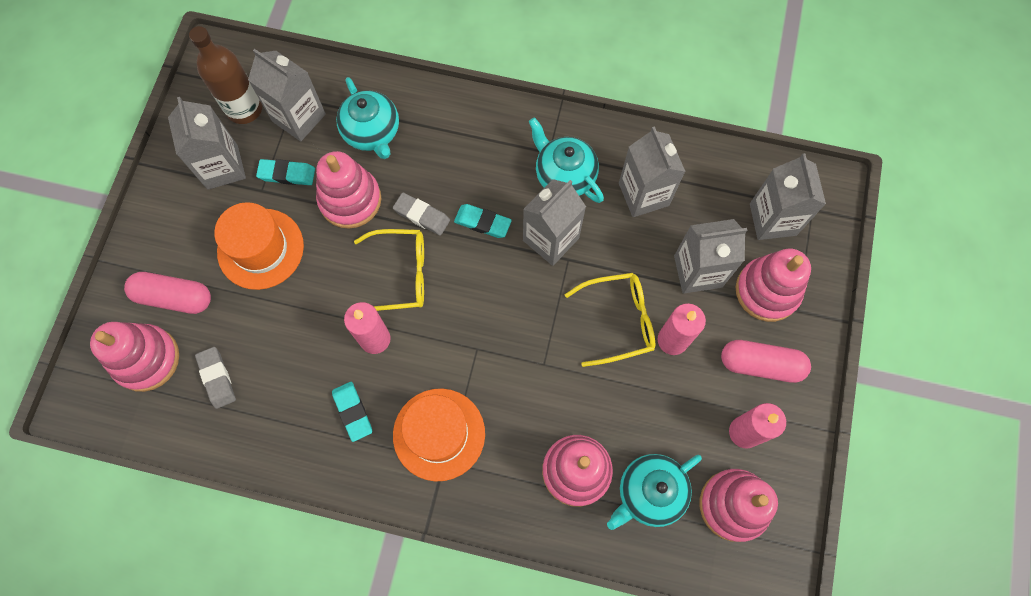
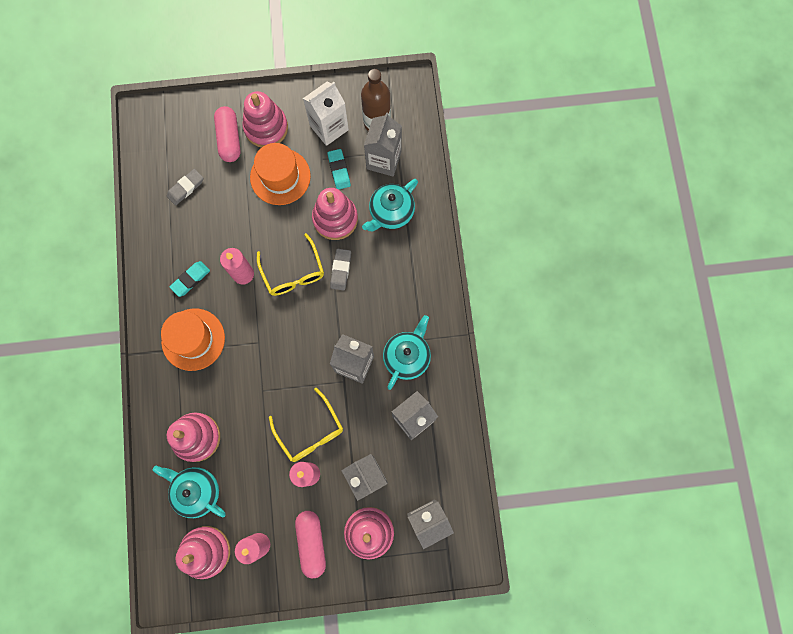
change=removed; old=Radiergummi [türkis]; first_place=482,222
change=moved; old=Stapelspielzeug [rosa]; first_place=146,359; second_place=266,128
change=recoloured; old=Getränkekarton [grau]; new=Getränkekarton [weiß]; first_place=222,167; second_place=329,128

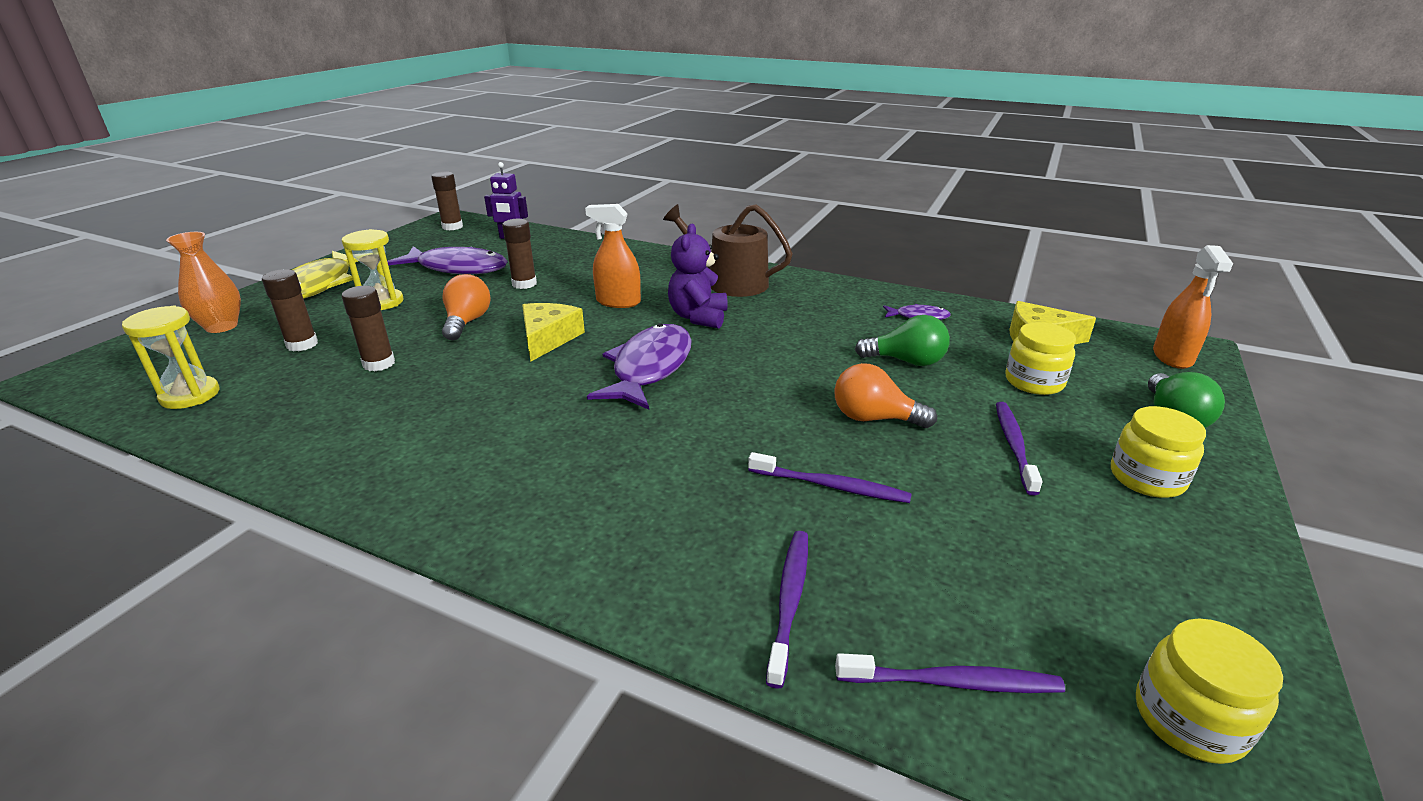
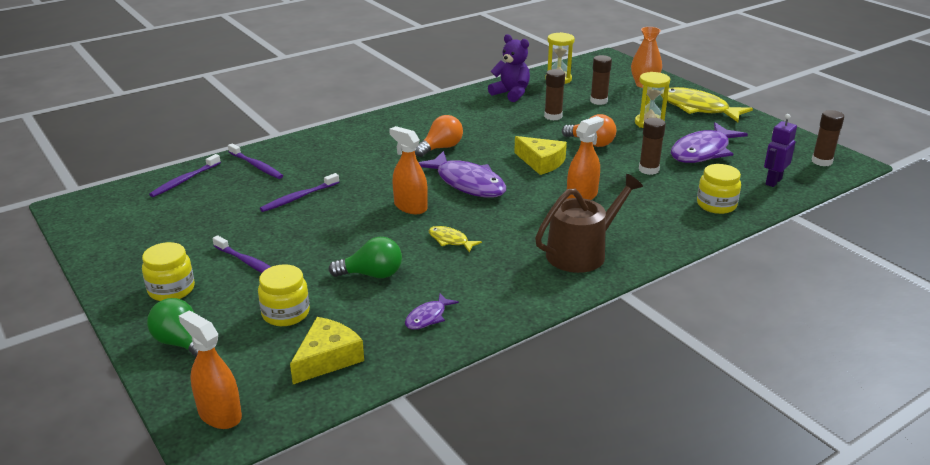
change=added; new=Sprühflasche [orange]; second_place=410,207
change=added; new=Fisch [gelb]; second_place=450,240
change=moved; old=Teddybär [lila]; first_place=698,317; second_place=511,94
change=moved; old=Glühbirne [orange]; first_place=874,418; second_place=441,148
change=moved; old=Einmachglas [gelb]; first_place=1189,719; second_place=716,205
change=turned; old=Glühbirne [grün]; first_place=906,361; second_place=372,274; degrees=-135

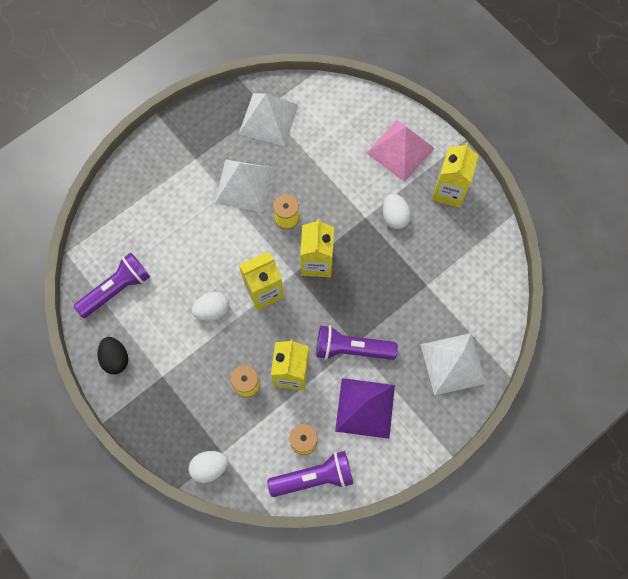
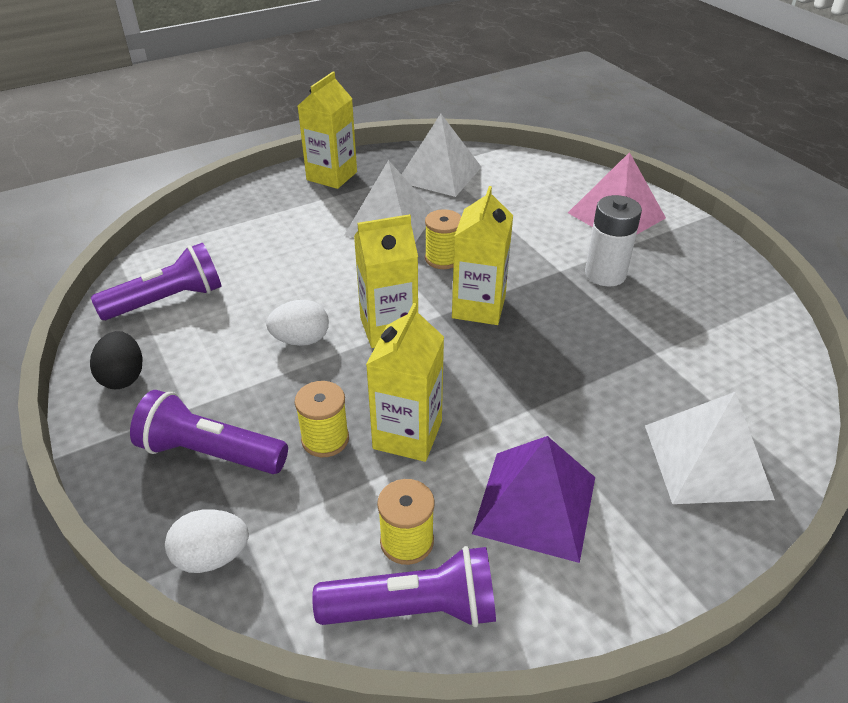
change=moved; old=Taschenlampe [lila]; first_place=351,348; second_place=210,453
change=moved; old=Getränkekarton [gelb]; first_place=449,191; second_place=332,176
change=replaced; old=Ei [weiß]; new=Batterie [weiß]; first_place=394,216; second_place=605,274

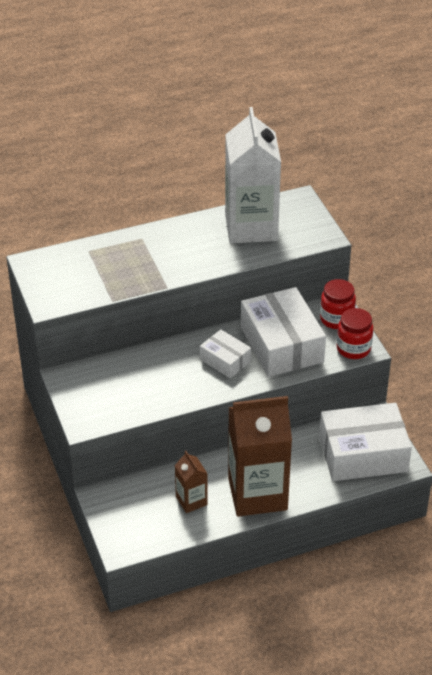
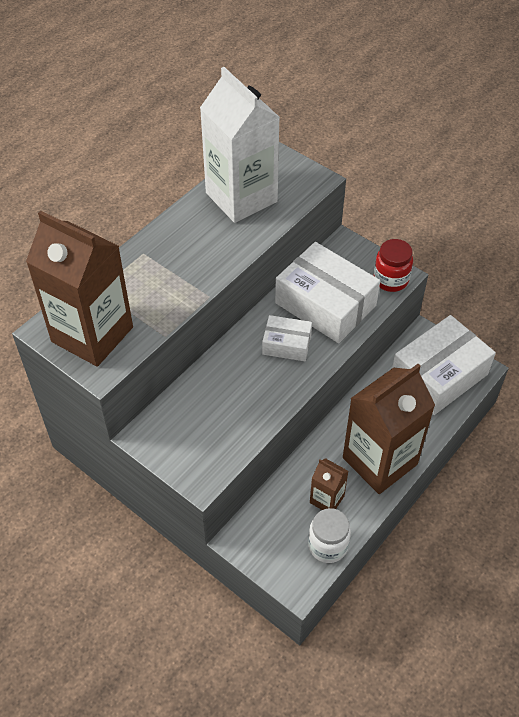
change=removed; old=Einmachglas [rot]; first_place=336,319
change=added; new=Getränkekarton [braun]; second_place=92,334
change=added; new=Einmachglas [weiß]; second_place=327,545

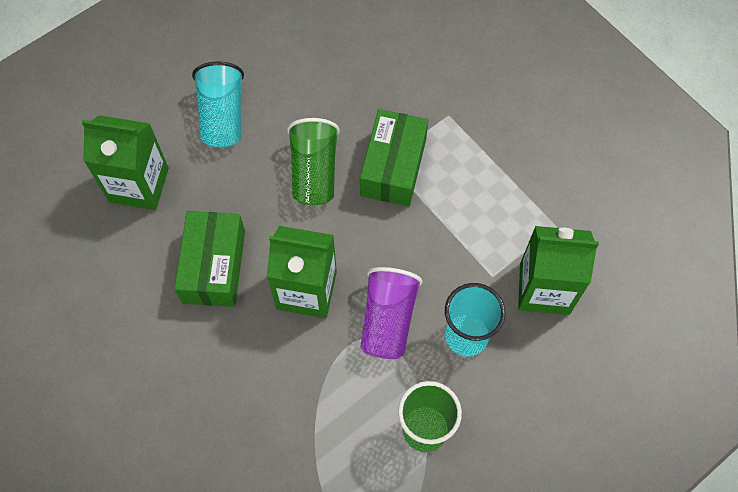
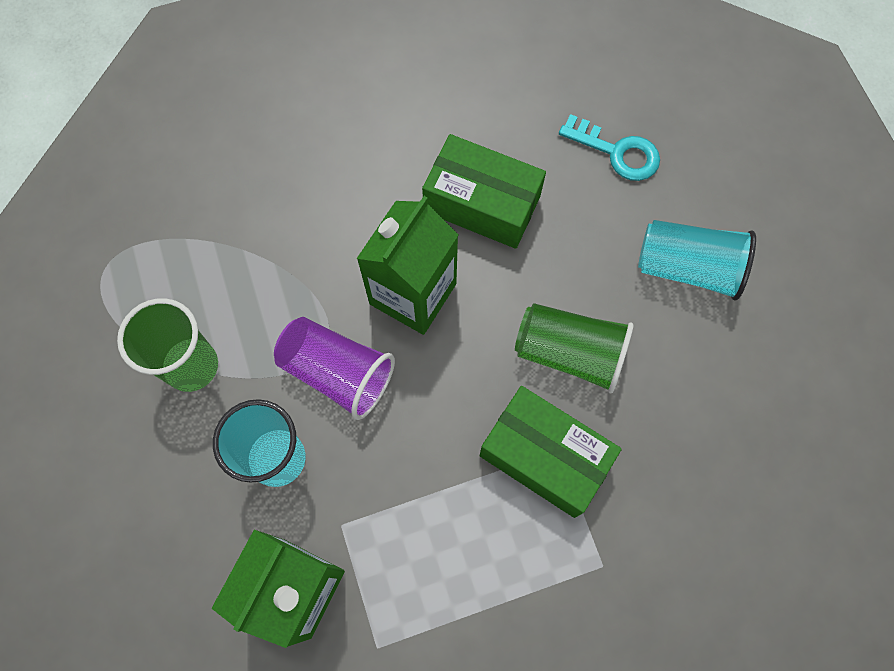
change=replaced; old=Getränkekarton [grün]; new=Schlüssel [türkis]; first_place=139,185; second_place=617,152

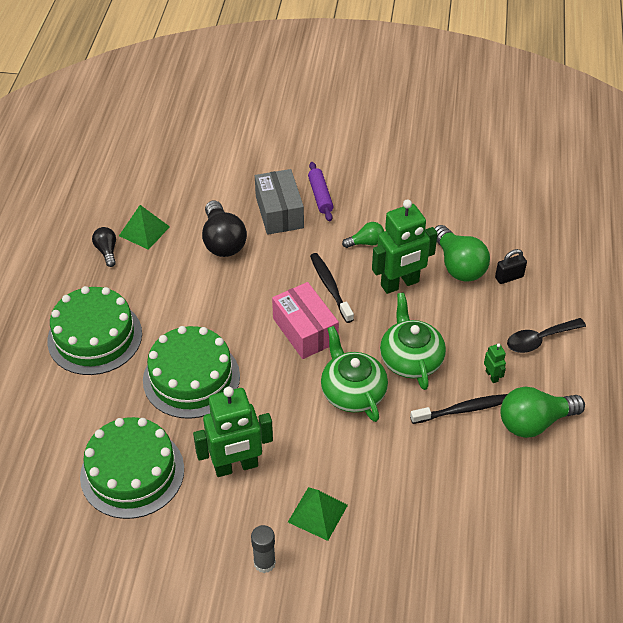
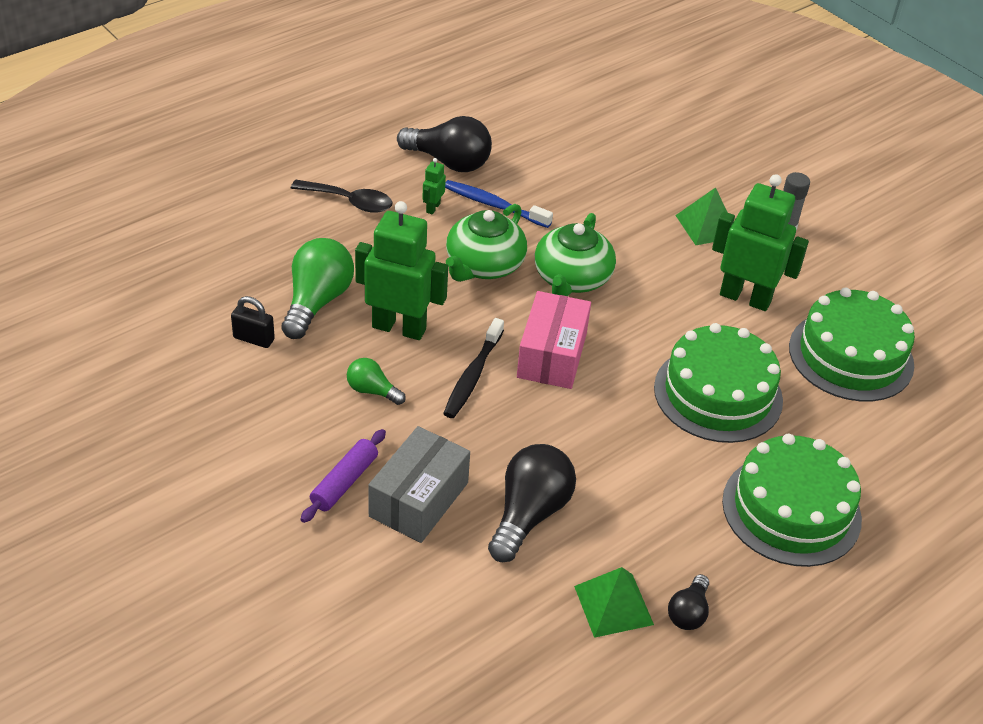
change=moved; old=Vorhängeschloss [schwarz]; first_place=509,277; second_place=254,339
change=recoloured; old=Zahnbürste [schwarz]; new=Zahnbürste [blau]; first_place=462,410; second_place=495,205
change=recoloured; old=Glühbirne [grün]; new=Glühbirne [schwarz]; first_place=534,422; second_place=449,162

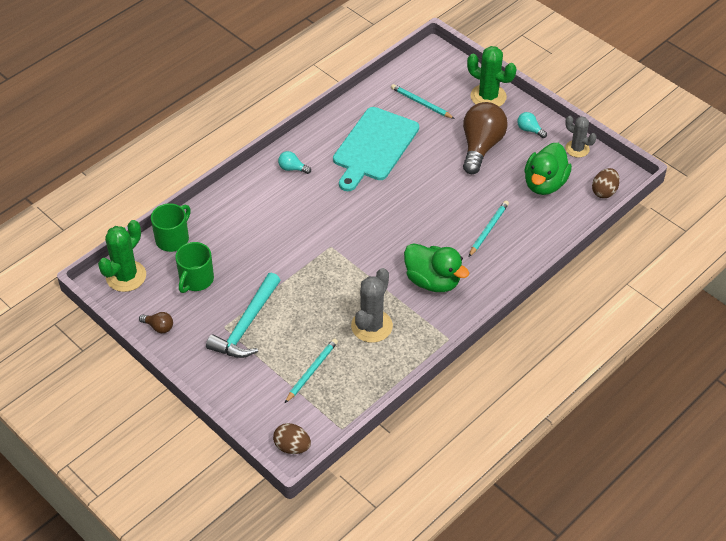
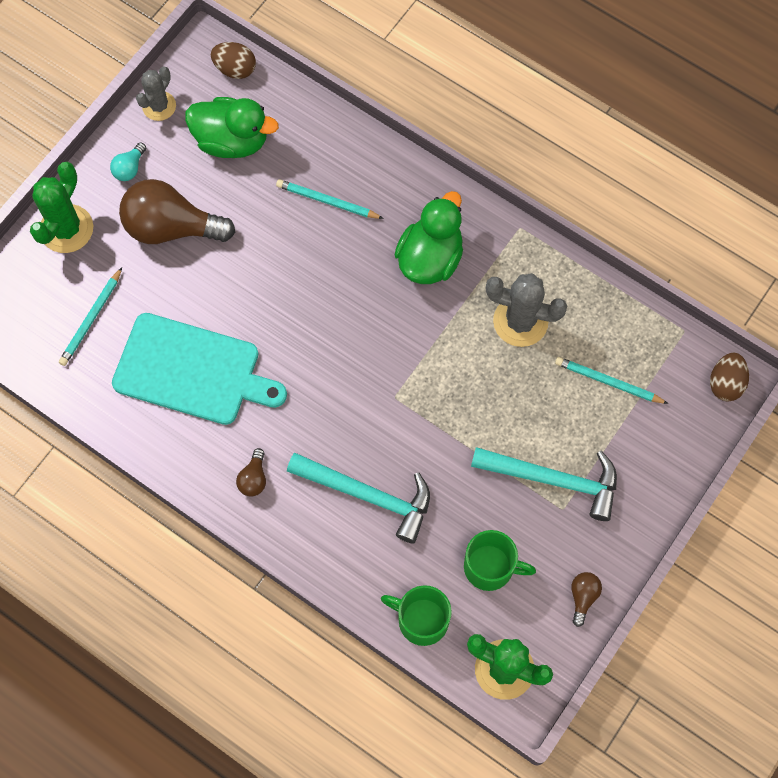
change=added; new=Hammer [türkis]; second_place=369,496
change=recoloured; old=Glühbirne [türkis]; new=Glühbirne [braun]; first_place=292,168; second_place=253,478

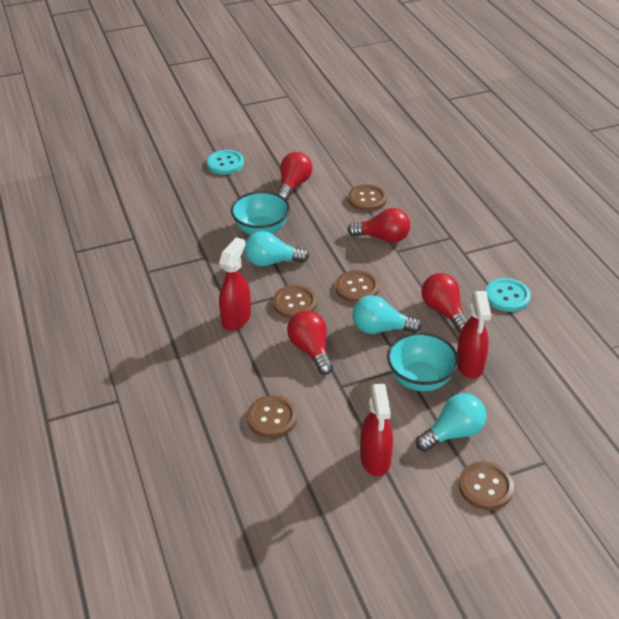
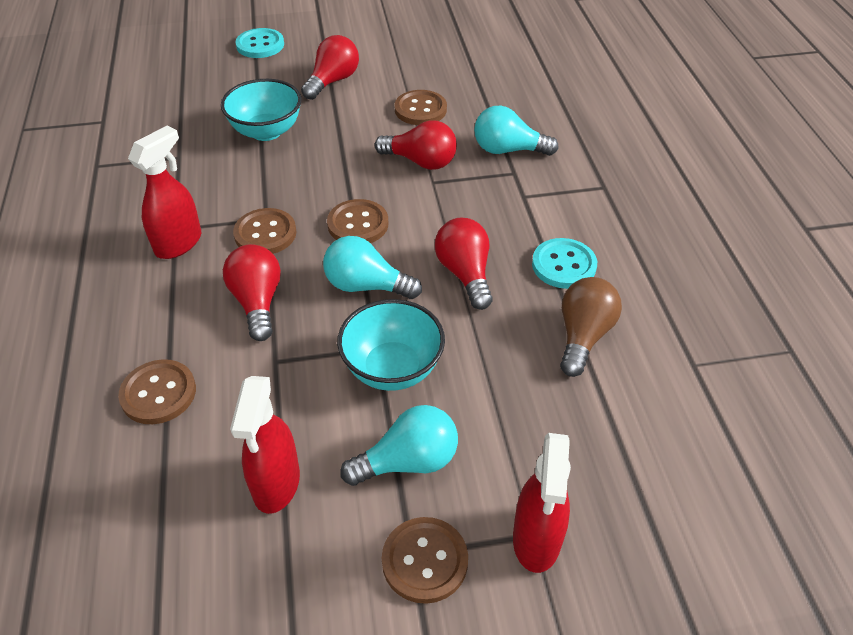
change=added; new=Glühbirne [braun]; second_place=583,336
change=moved; old=Glühbirne [türkis]; first_place=272,262; second_place=508,150
change=moved; old=Sprühflasche [rot]; first_place=469,365; second_place=536,540

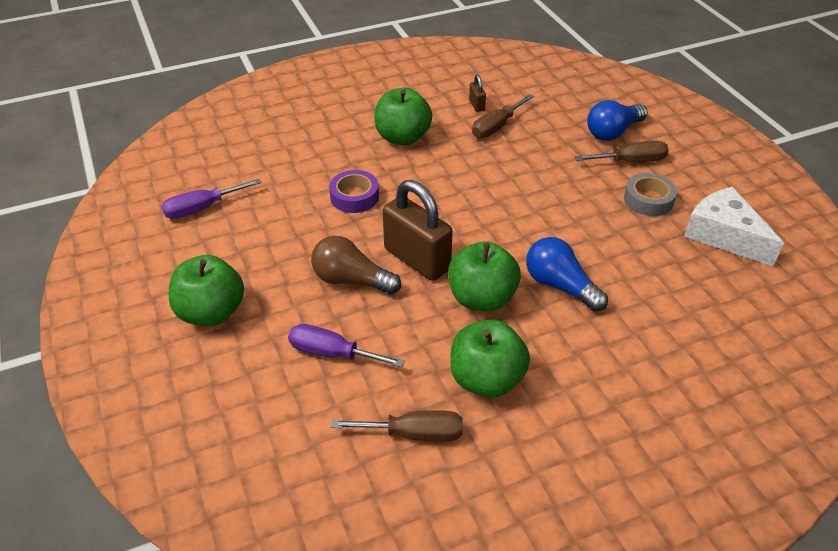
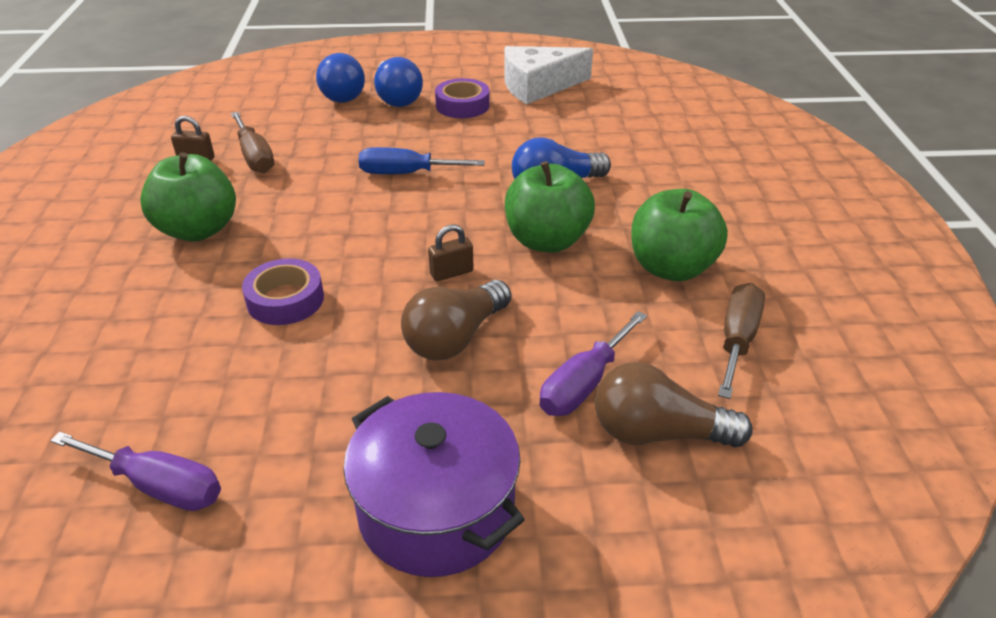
change=added; new=Schraubenzieher [blau]; second_place=406,173
change=added; new=Glühbirne [braun]; second_place=657,433
change=replaced; old=Apfel [grün]; new=Kochtopf [lila]; first_place=211,312; second_place=436,510
change=replaced; old=Schraubenzieher [braun]; new=Glühbirne [blau]; first_place=631,161; second_place=397,97
change=recoloured; old=Klebeband [grau]; new=Klebeband [lila]; first_place=648,200; second_place=462,105
change=turned; old=Schraubenzieher [lila]; first_place=202,208; second_place=158,486; degrees=-60
change=resized; old=Vorhängeschloss [braun]; first_place=417,259; second_place=451,273; factor=0.43

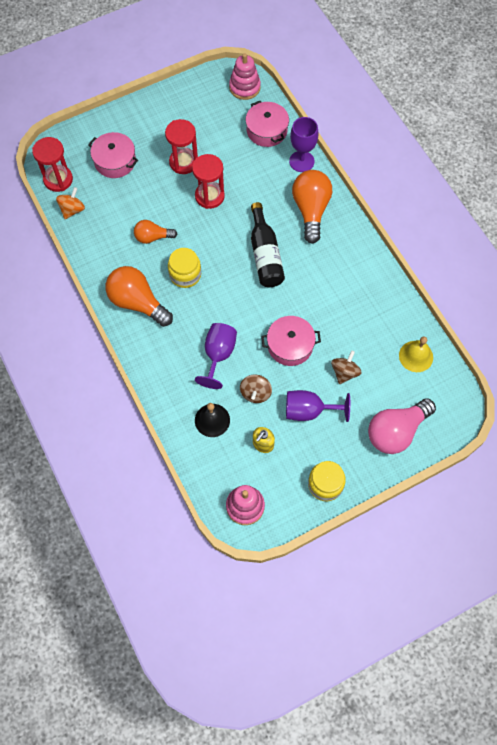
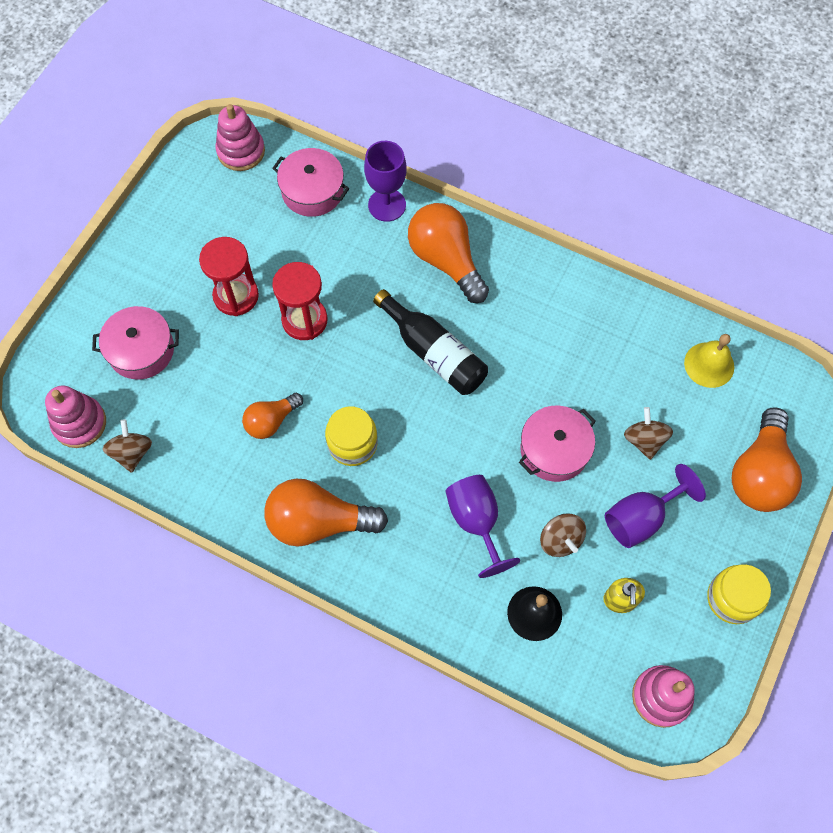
change=replaced; old=Sanduhr [rot]; new=Stapelspielzeug [rosa]; first_place=58,179; second_place=79,423
change=recoloured; old=Kreisel [orange]; new=Kreisel [braun]; first_place=72,210; second_place=132,452
change=recoloured; old=Glühbirne [rosa]; new=Glühbirne [orange]; first_place=396,431; second_place=759,473

